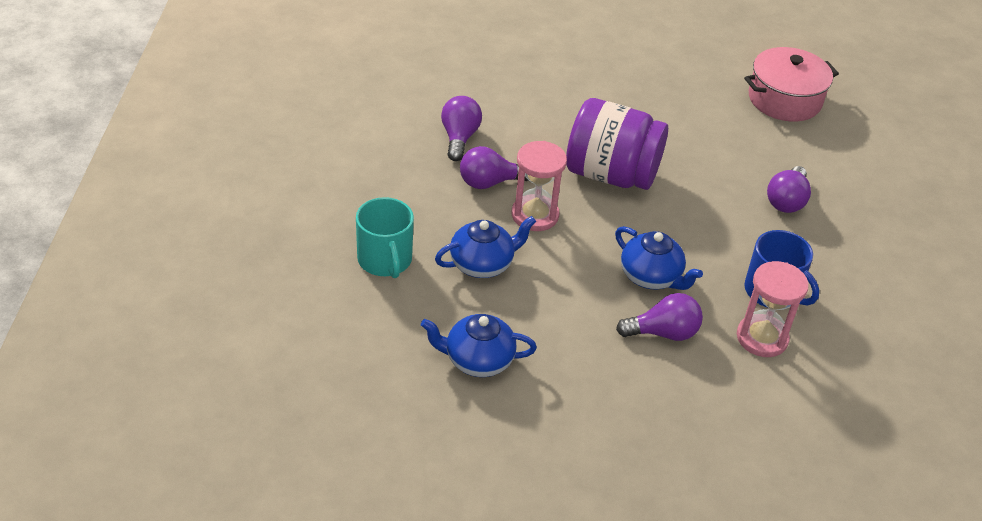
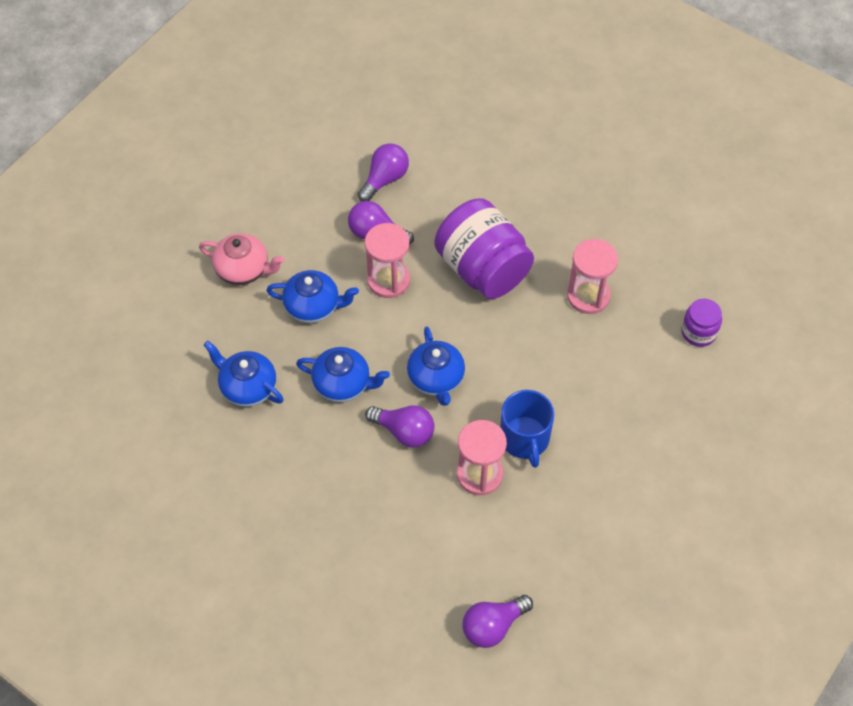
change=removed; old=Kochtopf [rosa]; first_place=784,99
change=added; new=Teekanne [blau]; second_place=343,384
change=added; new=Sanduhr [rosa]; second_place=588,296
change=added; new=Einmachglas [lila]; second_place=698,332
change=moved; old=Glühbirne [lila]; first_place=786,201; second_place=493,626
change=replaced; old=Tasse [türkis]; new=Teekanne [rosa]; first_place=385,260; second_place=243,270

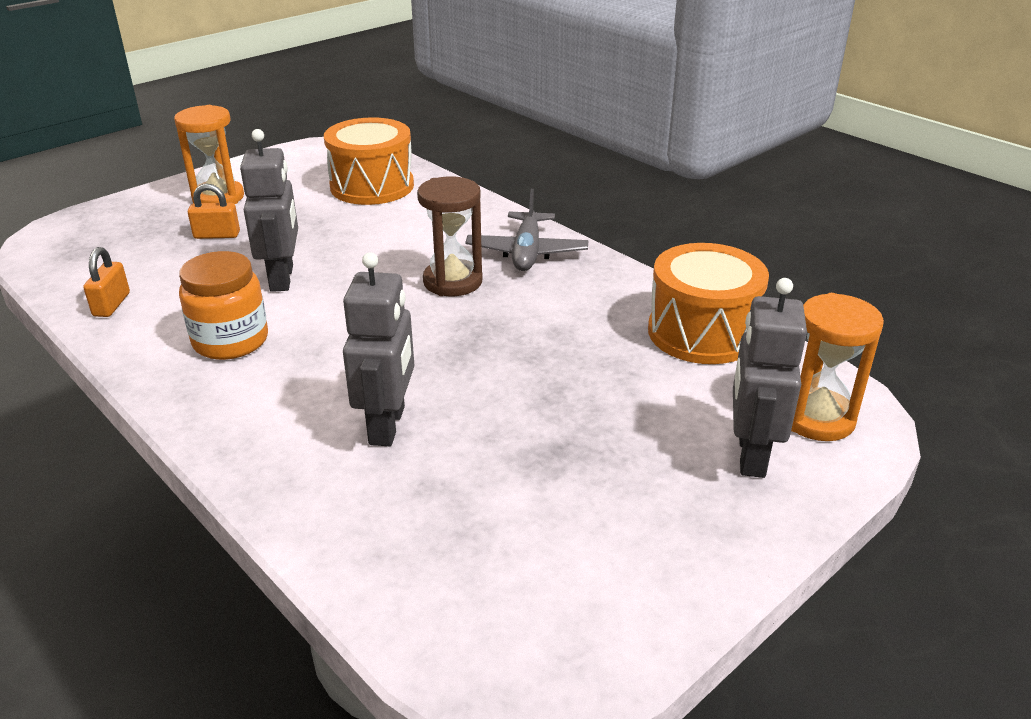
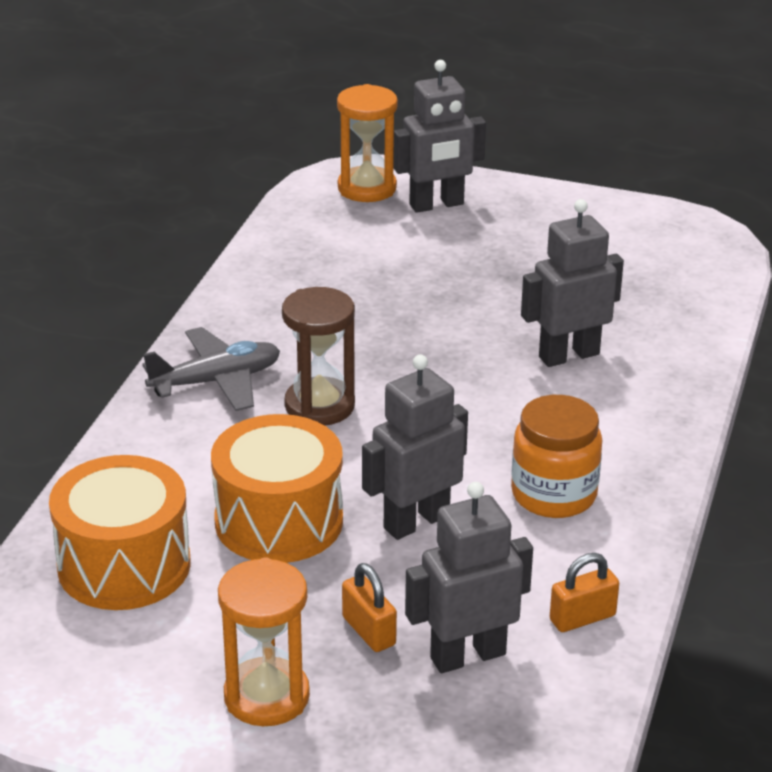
change=added; new=Roboter [grau]; second_place=467,656
change=moved; old=Trommel [orange]; first_place=702,332; second_place=279,521

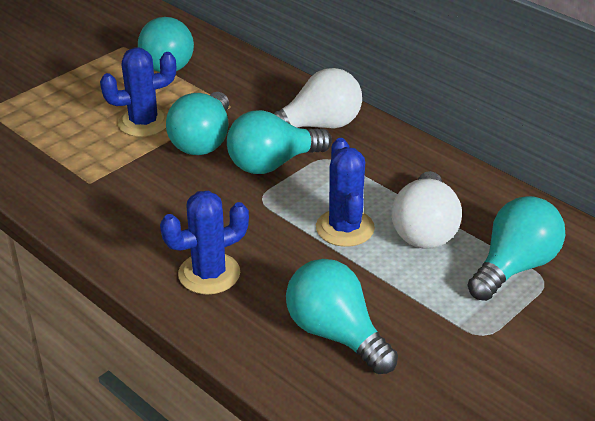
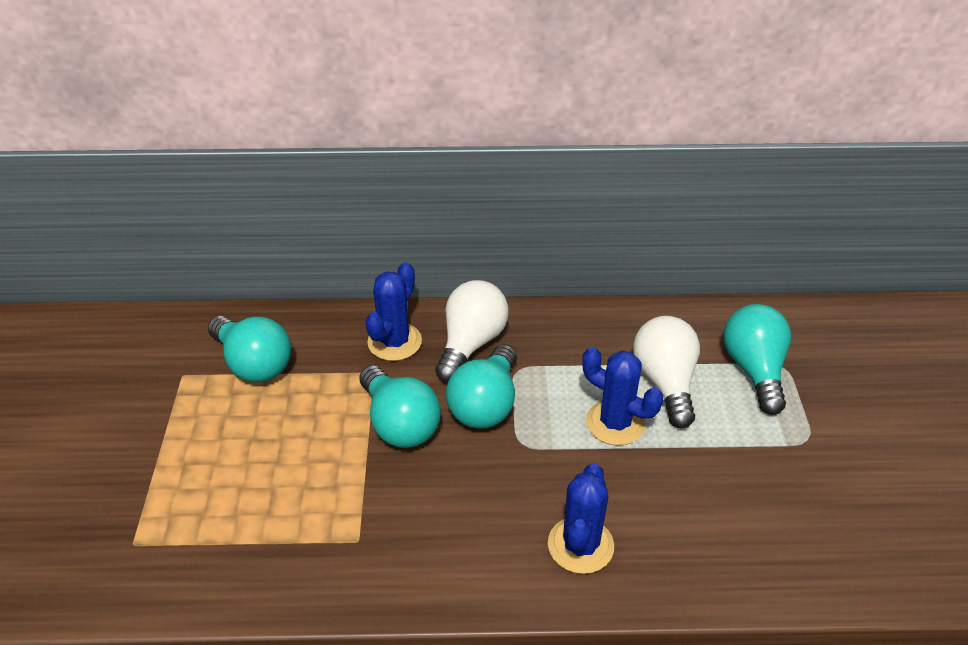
change=removed; old=Glühbirne [türkis]; first_place=336,334
change=moved; old=Kaktus [blau]; first_place=144,123; second_place=394,342
change=turned; old=Glühbirne [weiß]; first_place=424,229; second_place=665,382; degrees=-150

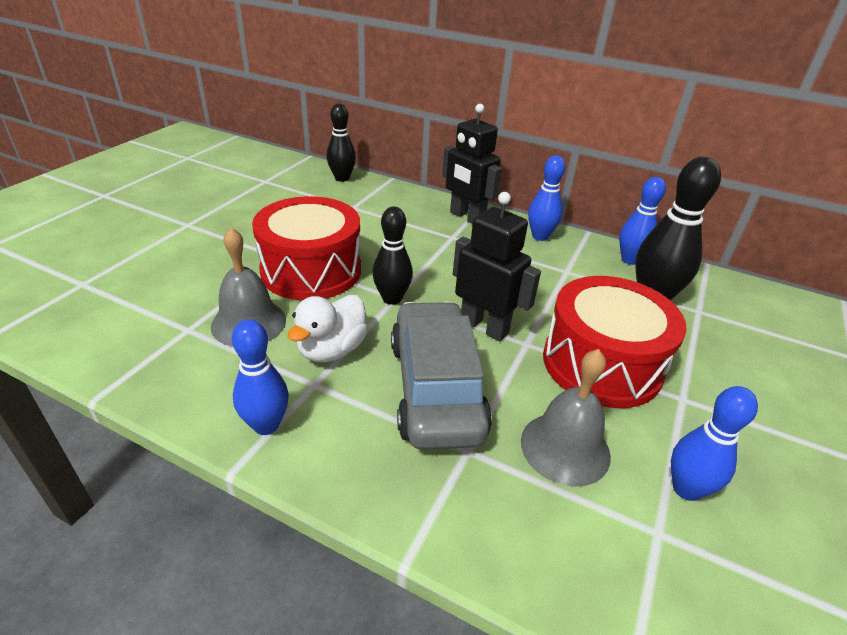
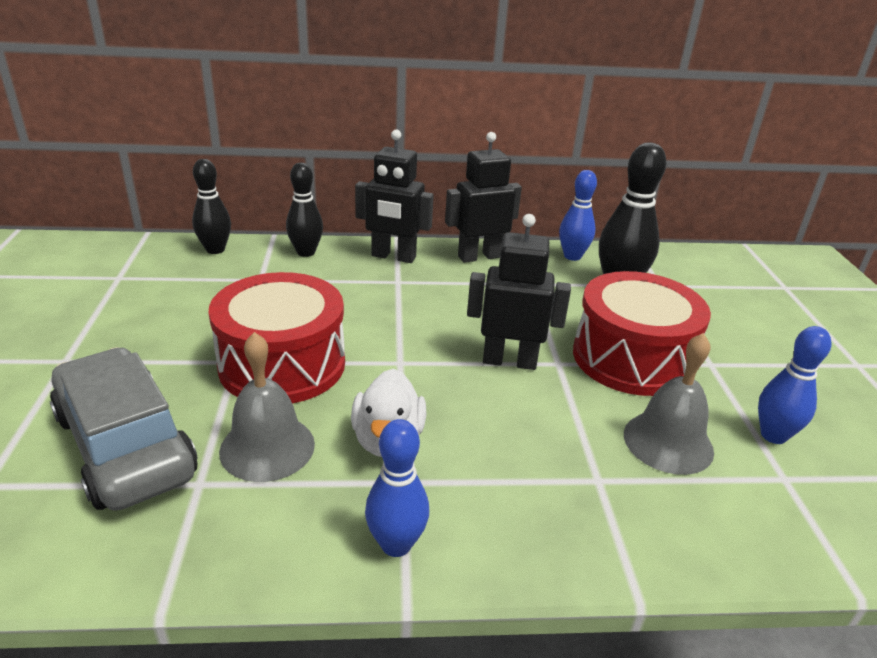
change=moved; old=Bowlingkegel [schwarz]; first_place=392,298; second_place=306,252
change=moved; old=Auto [grau]; first_place=435,388; second_place=125,445
change=replaced; old=Bowlingkegel [blau]; new=Roboter [schwarz]; first_place=540,236; second_place=479,256

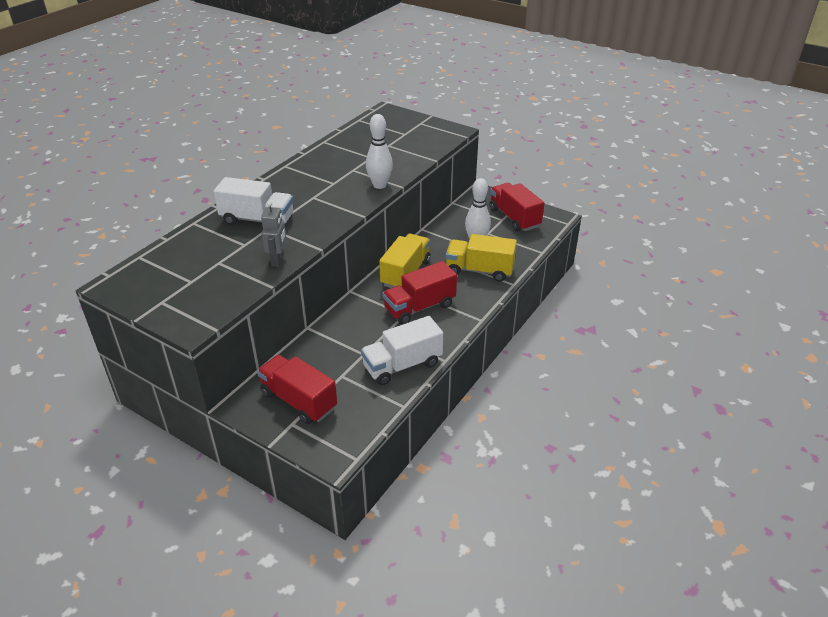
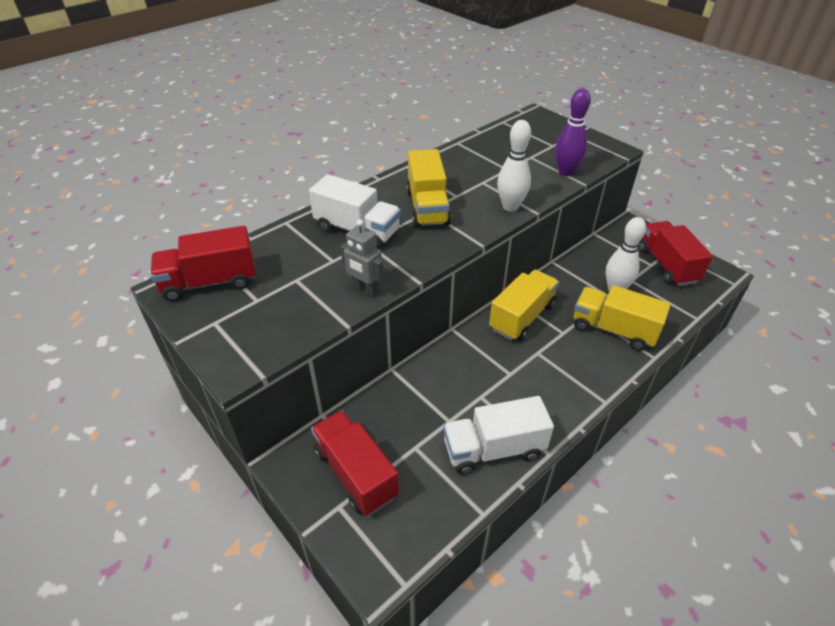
change=added; new=Lastwagen [gelb]; second_place=427,207
change=added; new=Bowlingkegel [lila]; second_place=566,172
change=moved; old=Lastwagen [rot]; first_place=419,307; second_place=210,282
change=turned; old=Roboter [grau]; first_place=278,260; second_place=365,289; degrees=105

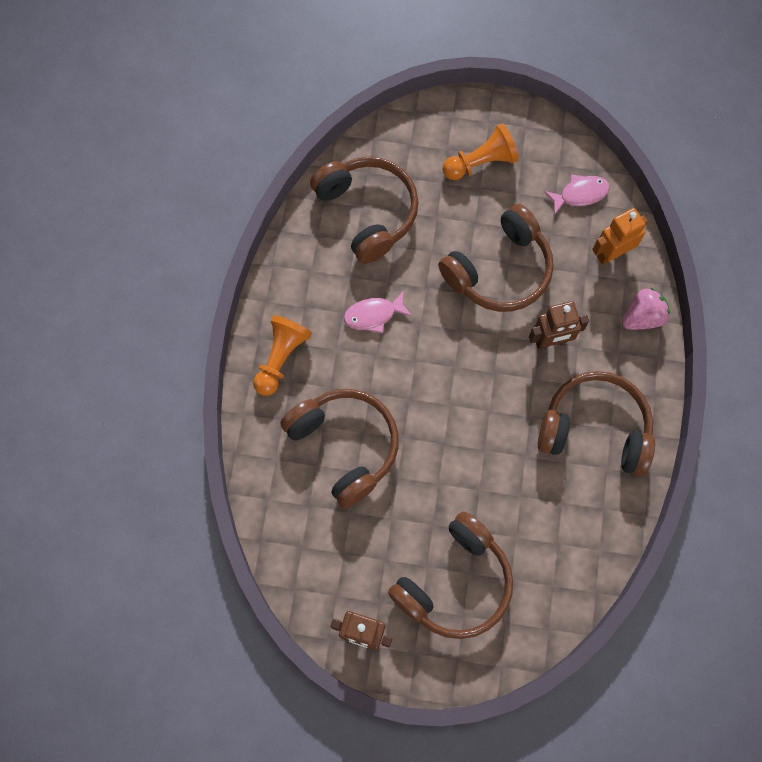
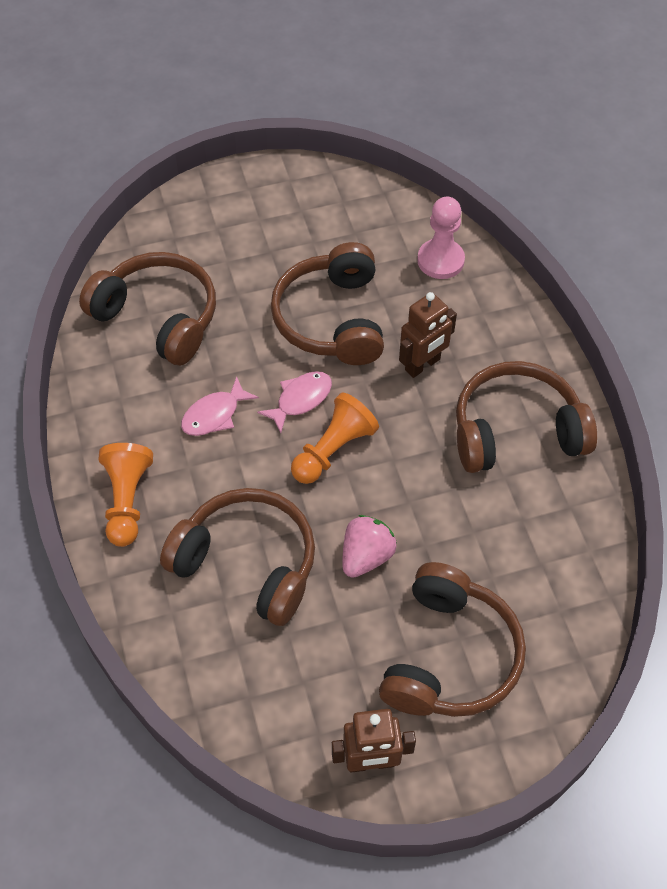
change=moved; old=Bauer [orange]; first_place=481,163; second_place=333,450
change=moved; old=Fisch [rosa]; first_place=580,194; second_place=300,399
change=moved; old=Erdbeere [rosa]; first_place=642,317; second_place=366,556
change=replaced; old=Roboter [orange]; new=Bauer [rosa]; first_place=611,253; second_place=440,260
change=turned; old=Kopfhörer [braun]; first_place=499,270; second_place=332,319; degrees=150

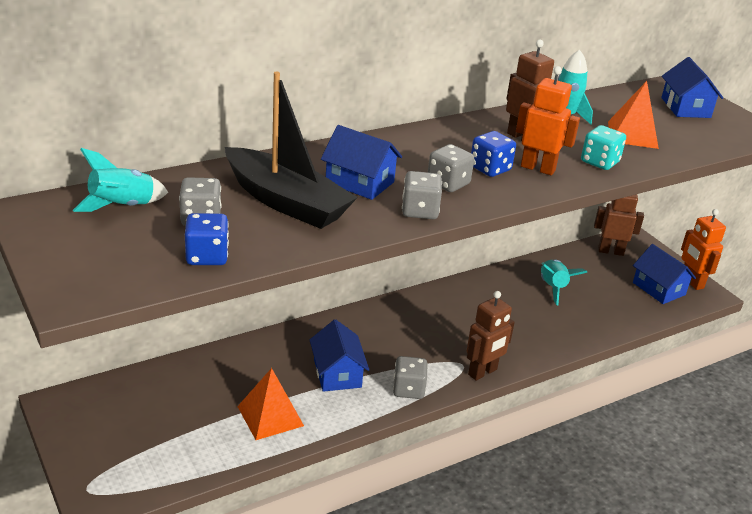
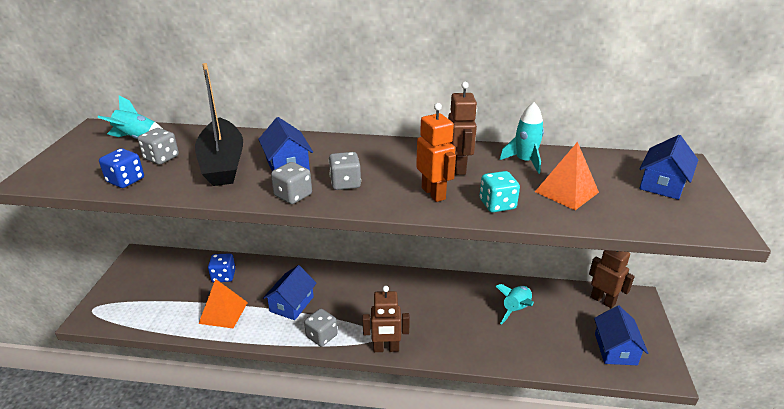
change=removed; old=Roboter [orange]; first_place=691,282
change=moved; old=Spielwürfel [blau]; first_place=490,169; second_place=223,276

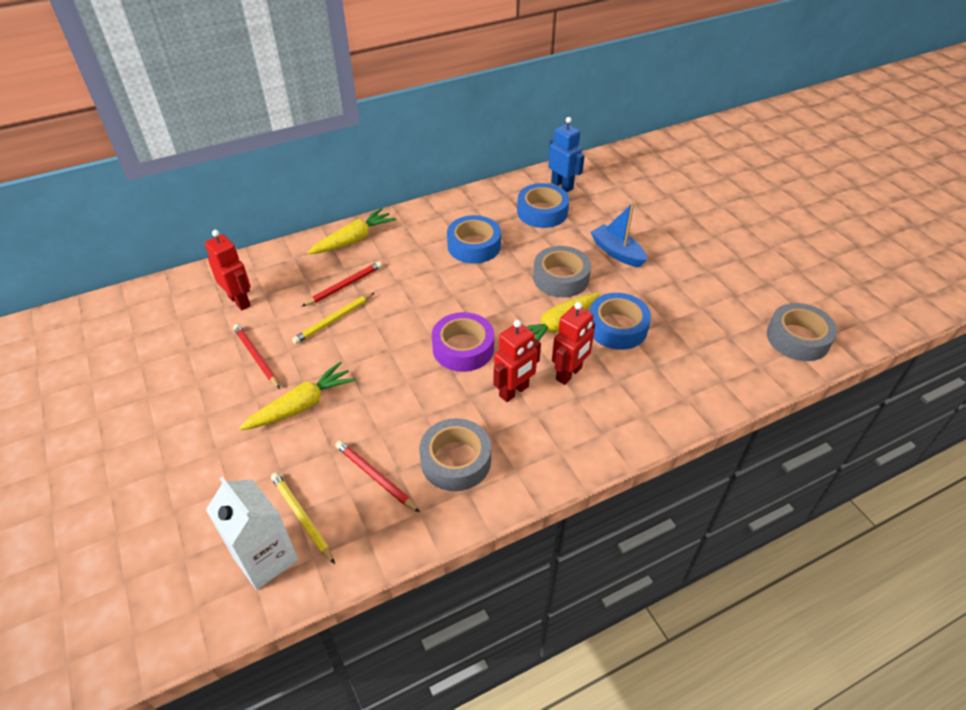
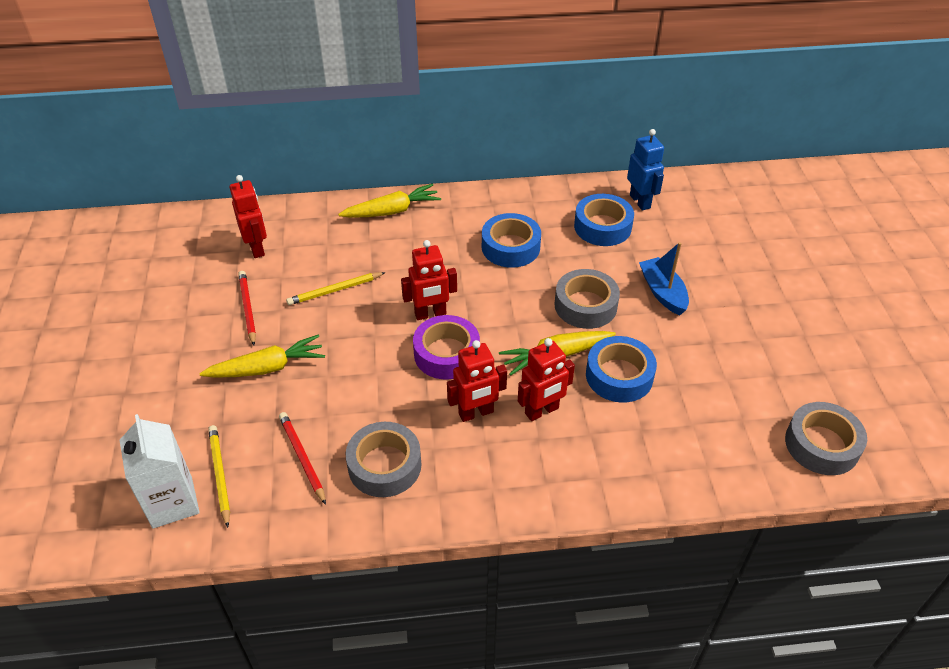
change=removed; old=Bleistift [rot]; first_place=344,286
change=added; new=Roboter [rot]; second_place=430,314

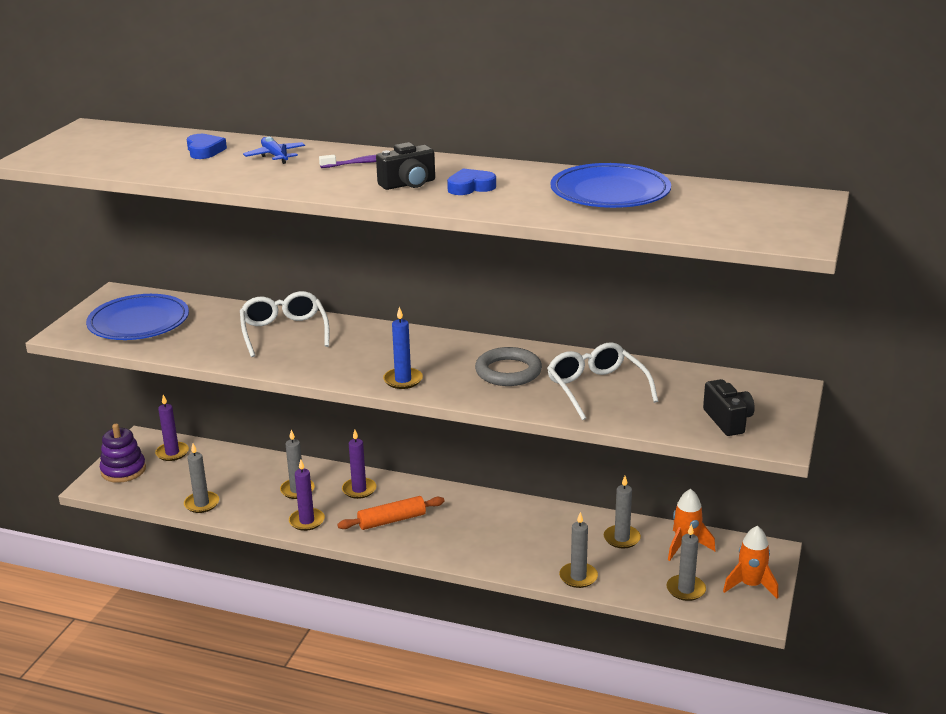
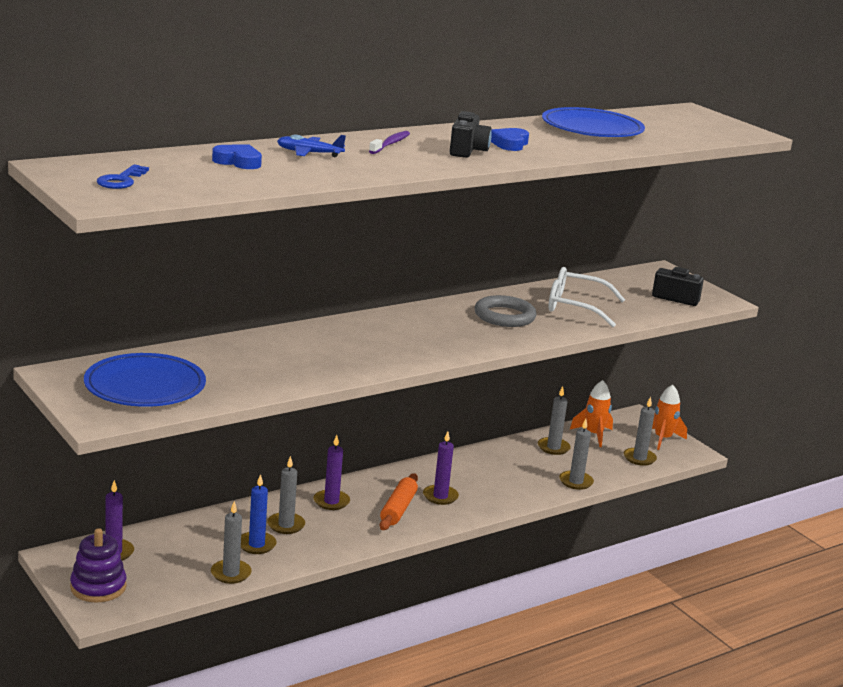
change=removed; old=Brille [weiß]; first_place=284,332
change=added; new=Schlüssel [blau]; second_place=121,180
change=moved; old=Kerze [lila]; first_place=307,521; second_place=440,496
change=moved; old=Kerze [blau]; first_place=403,380; second_place=256,545

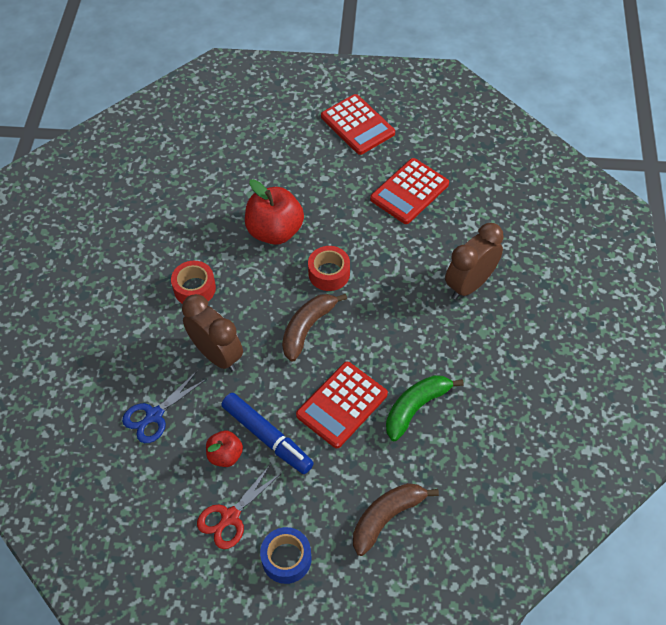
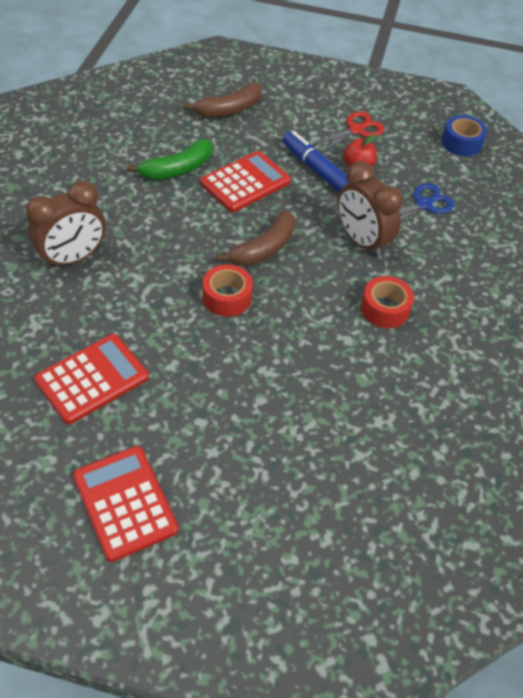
change=removed; old=Apfel [rot]; first_place=275,231
change=moved; old=Klebeband [blau]; first_place=286,559; second_place=461,143

